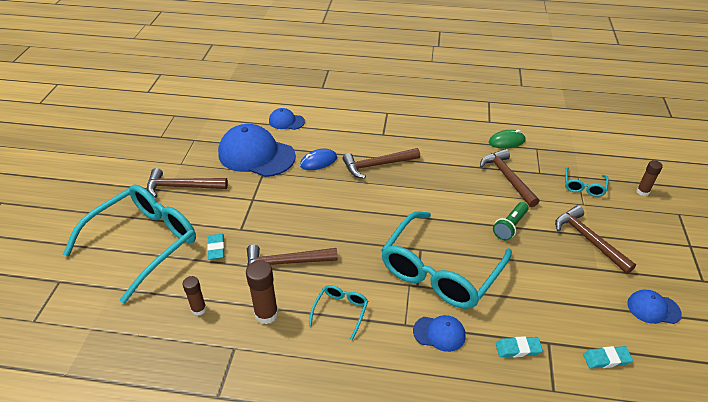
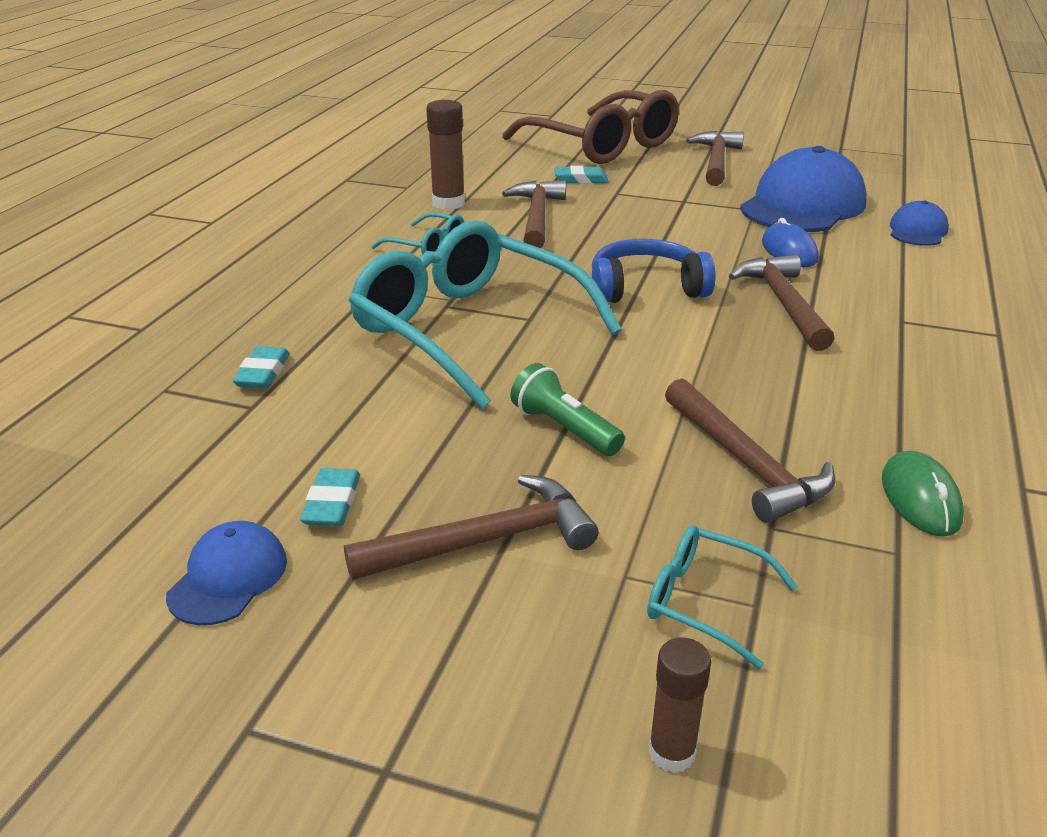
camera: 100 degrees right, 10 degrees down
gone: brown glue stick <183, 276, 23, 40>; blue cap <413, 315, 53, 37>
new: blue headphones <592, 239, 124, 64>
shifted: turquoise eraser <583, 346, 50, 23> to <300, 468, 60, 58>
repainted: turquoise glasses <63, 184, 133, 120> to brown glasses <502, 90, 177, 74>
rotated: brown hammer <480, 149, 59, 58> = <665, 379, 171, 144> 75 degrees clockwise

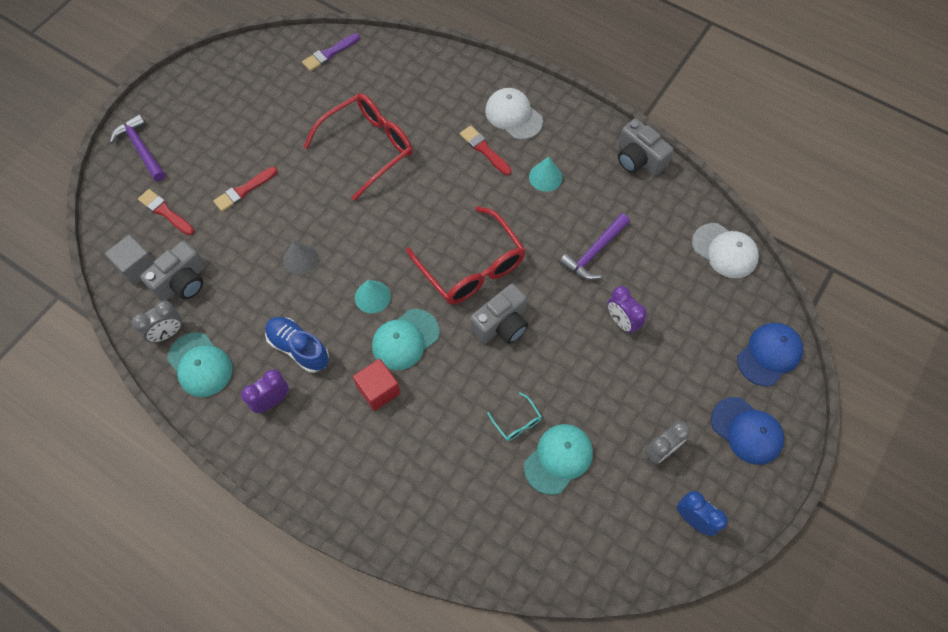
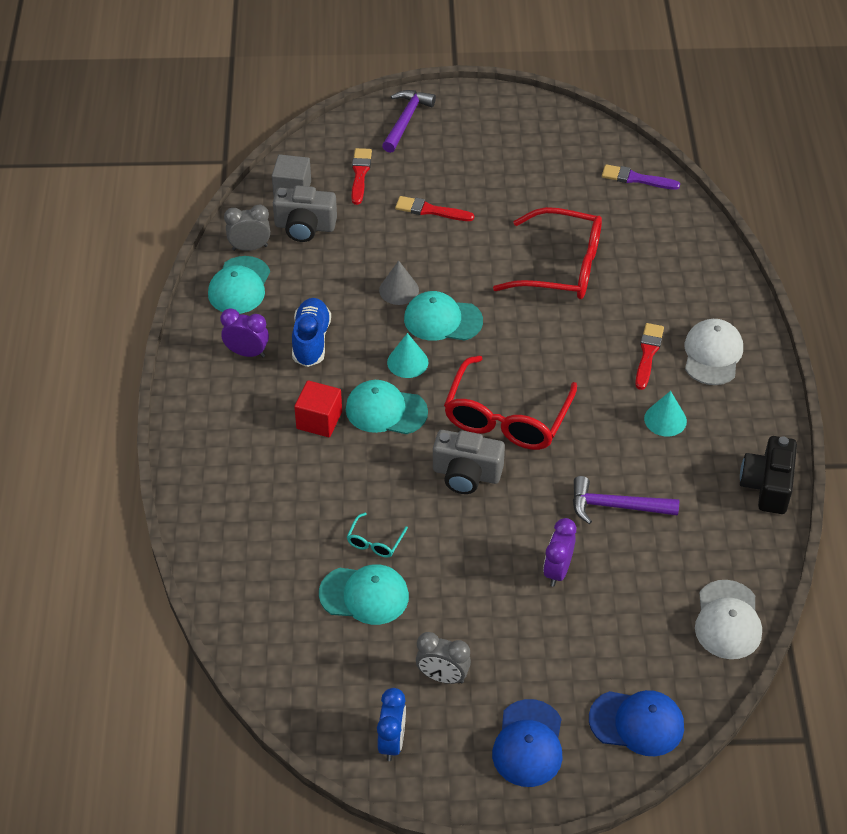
camera: 55 degrees right, 15 degrees down
new: turquoise cap <404, 291, 79, 50>
repainted: grey camera <618, 118, 56, 58> to black camera <740, 436, 57, 78>
rotated: grey clock <131, 301, 52, 42> = <224, 204, 46, 47> 150 degrees clockwise

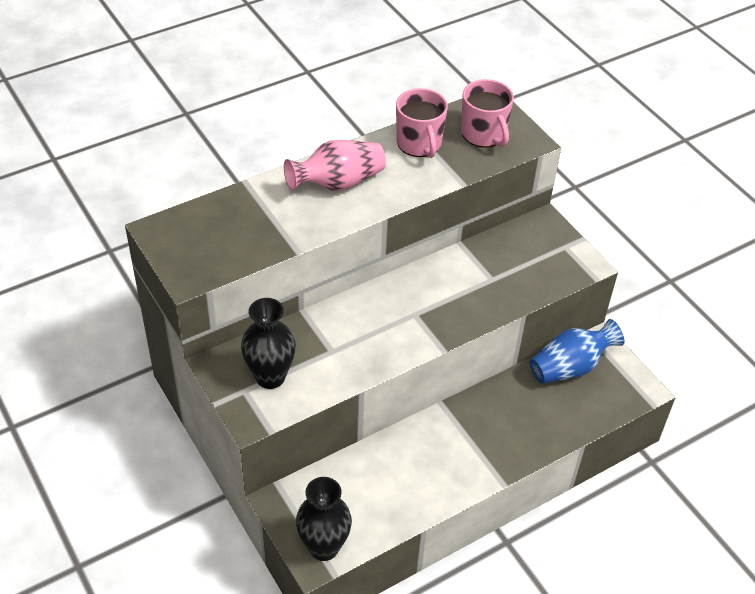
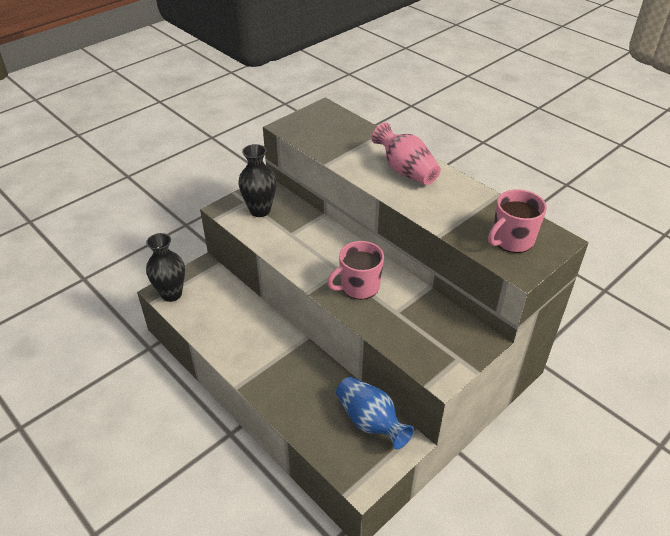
camera: 80 degrees right, 5 degrees down
shifted: pink mug <396, 88, 52, 70> to <327, 241, 57, 59>

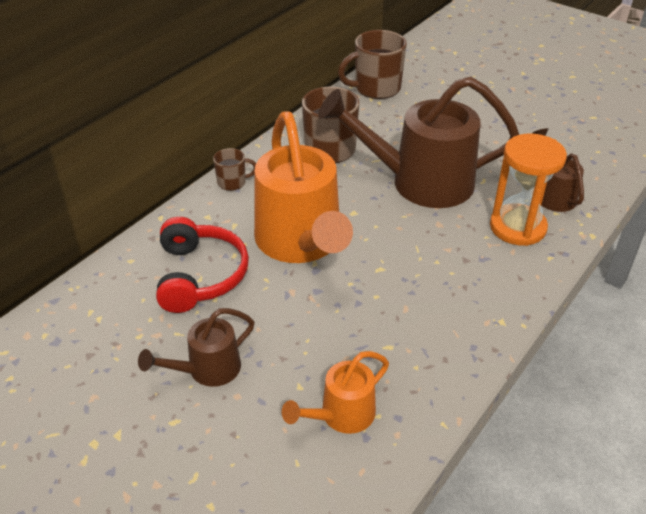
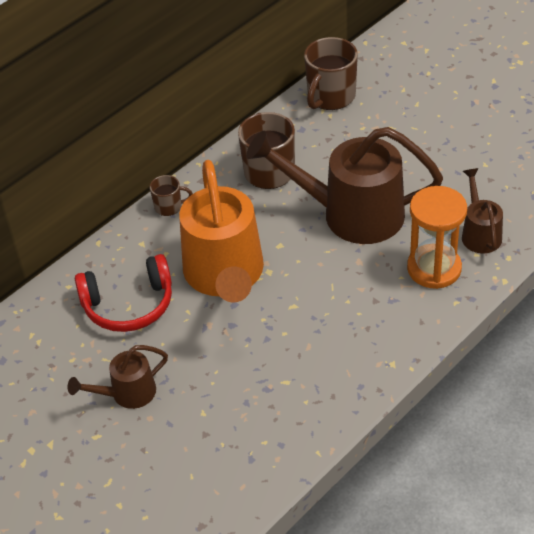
camera: 10 degrees right, 5 degrees up
gone: orange watering can <282, 351, 107, 83>
rotated: red headphones <156, 217, 93, 96> = <75, 254, 97, 78> 75 degrees clockwise; brown mug <338, 30, 69, 69> = <304, 37, 54, 73> 45 degrees counterclockwise

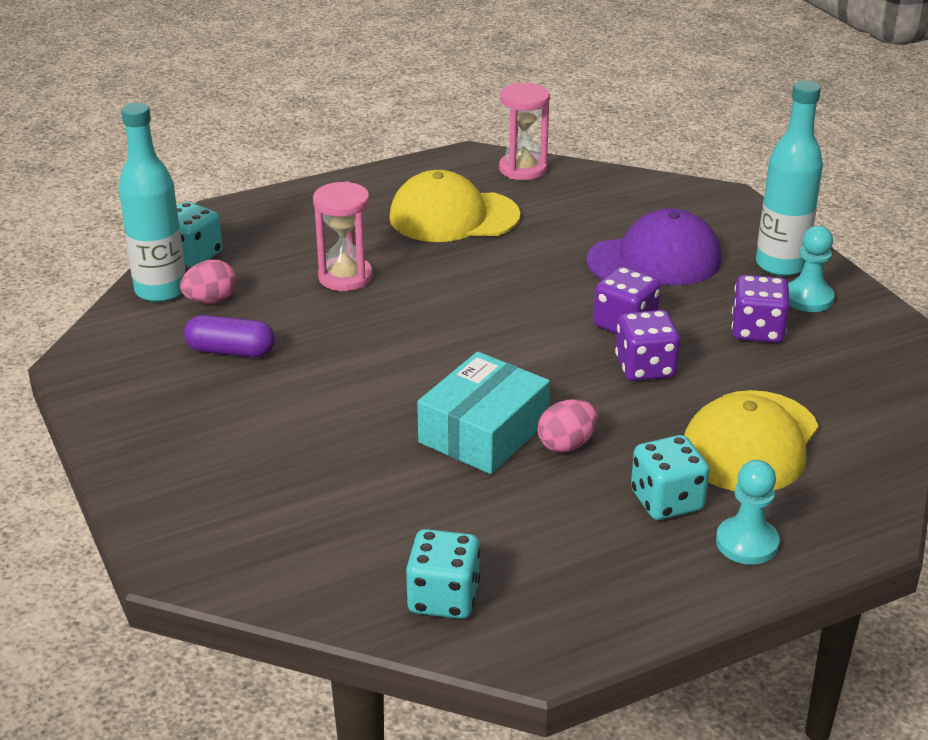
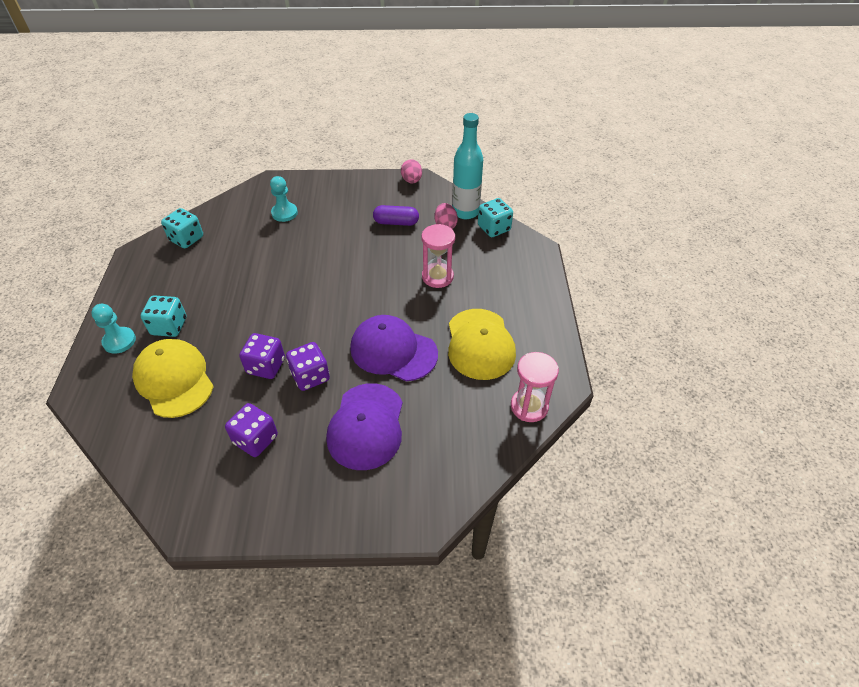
camera: 115 degrees right, 15 degrees up
gone: turquoise box <417, 352, 133, 122>; turquoise bottle <756, 81, 67, 195>
new: purple cap <350, 315, 88, 67>
shifted: pink egg <537, 399, 61, 54> to <401, 159, 21, 24>; turquoise pawn <788, 226, 47, 86> to <270, 176, 28, 46>
rotated: purple capsule <184, 315, 91, 42> = <373, 205, 46, 21> 60 degrees clockwise; yellow cap <389, 170, 131, 72> = <448, 309, 68, 71> 150 degrees clockwise

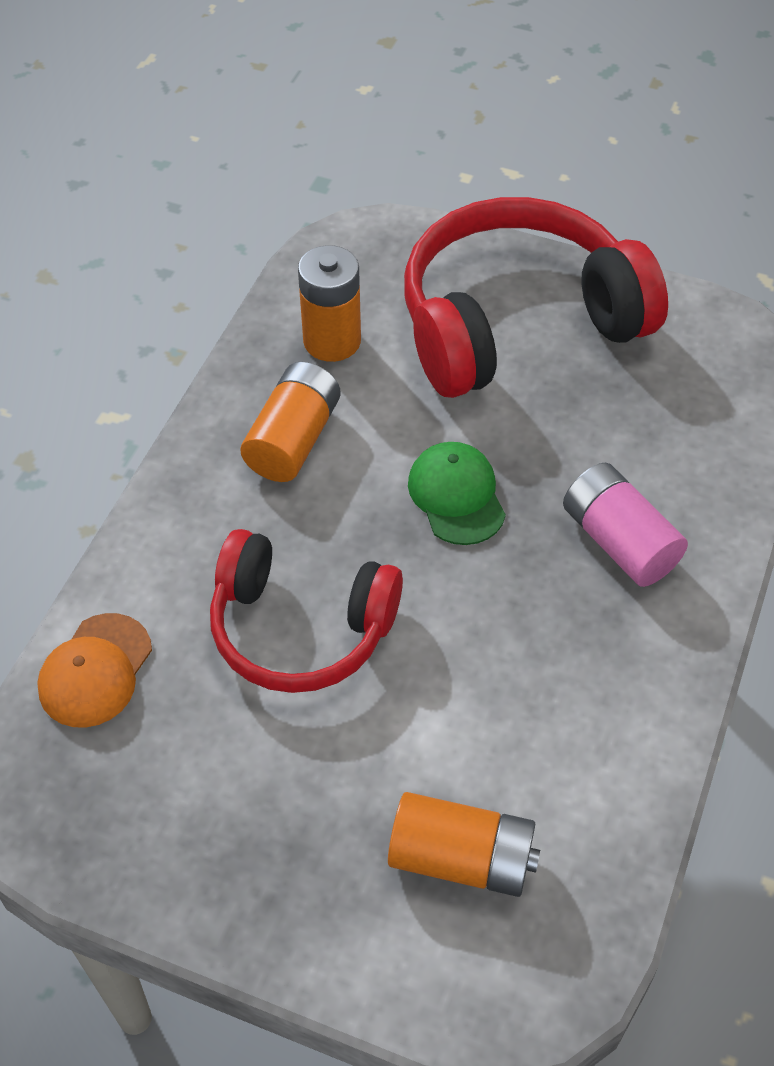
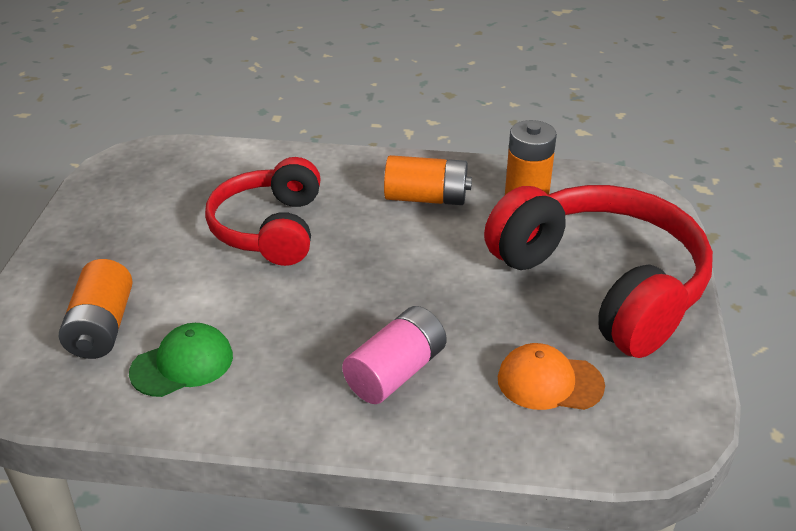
camera: 75 degrees right, 15 degrees down
shifted: orange cap <37, 613, 115, 115> to <498, 343, 107, 67>; green cap <408, 442, 98, 103> to <129, 323, 104, 74>

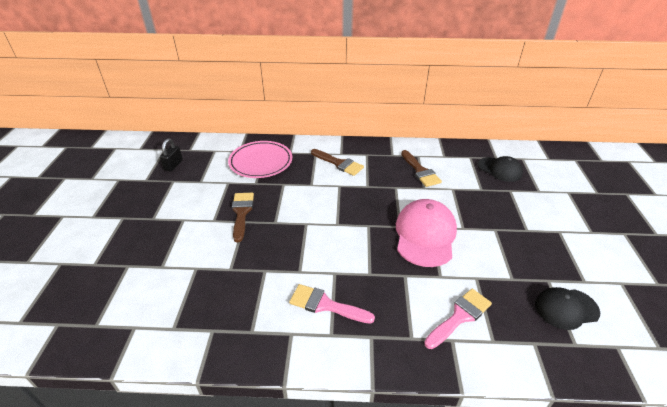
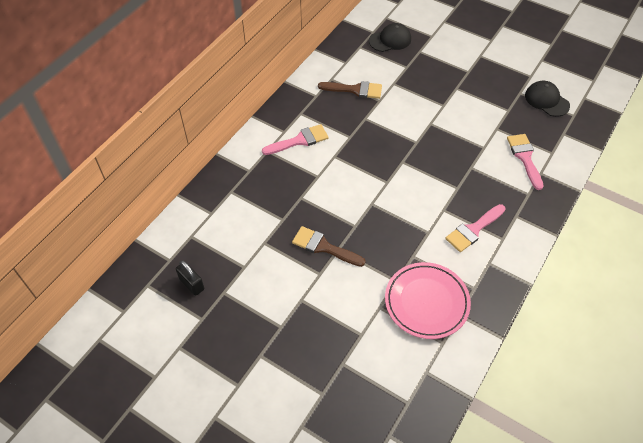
camera: 60 degrees left, 15 degrees up
gone: pink cap <396, 199, 61, 68>
shifted: pink plate <228, 141, 64, 37> to <385, 262, 86, 77>
repainted: brown brush <311, 149, 53, 27> to pink brush <262, 124, 67, 31>
rotated: black cap <535, 287, 65, 43> = <525, 81, 45, 36> 120 degrees clockwise

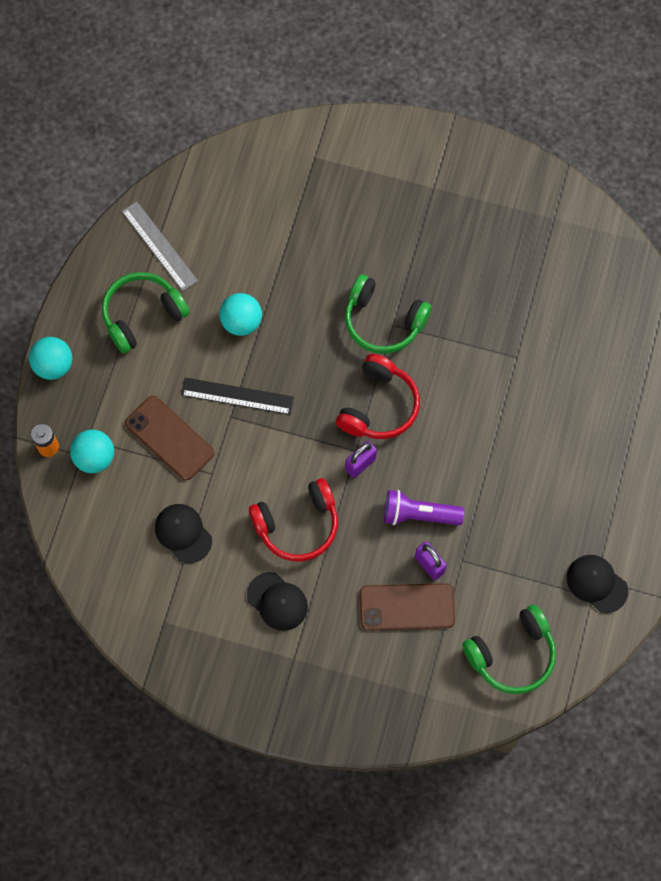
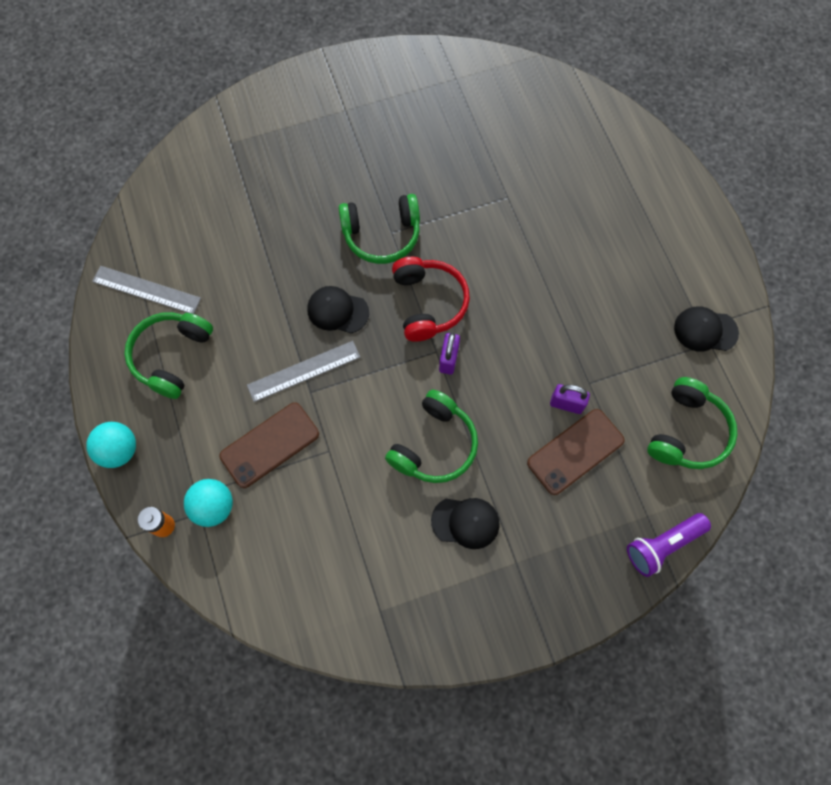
camera: 35 degrees left, 0 degrees up
gone: turquoise ball <219, 293, 43, 43>
shifted: black cap <155, 504, 57, 59> to <307, 286, 62, 47>; purple flashlight <384, 490, 80, 35> to <627, 513, 84, 64>
repainted: black ruler <181, 378, 113, 37> to grey ruler <247, 341, 113, 61>; red headphones <249, 478, 89, 83> to green headphones <385, 389, 93, 94>
rotated: brown phone <125, 396, 89, 85> = <220, 402, 99, 86> 45 degrees counterclockwise

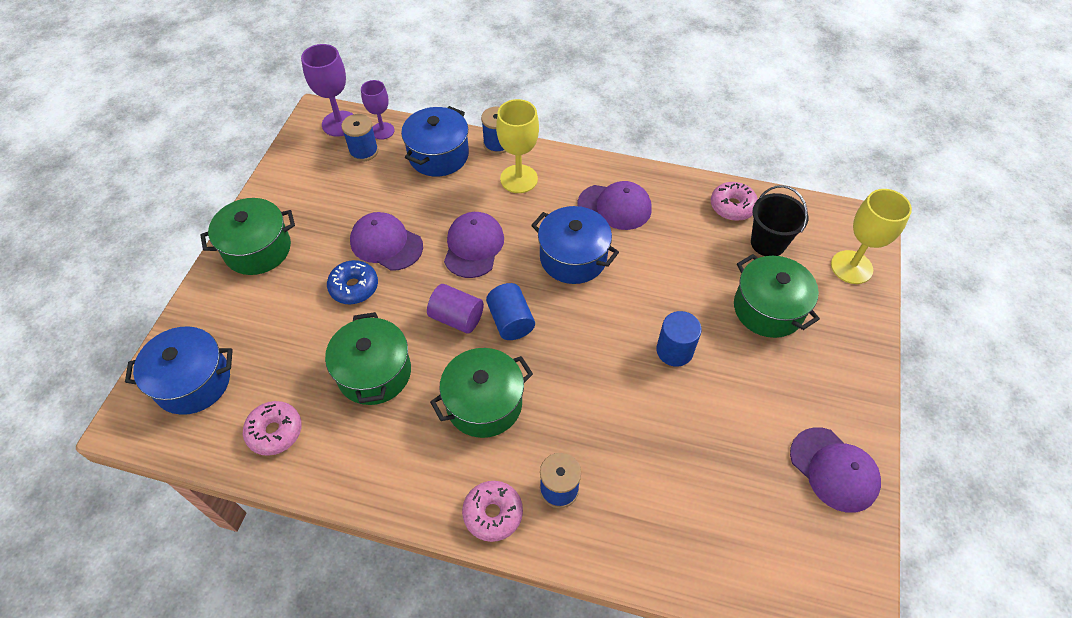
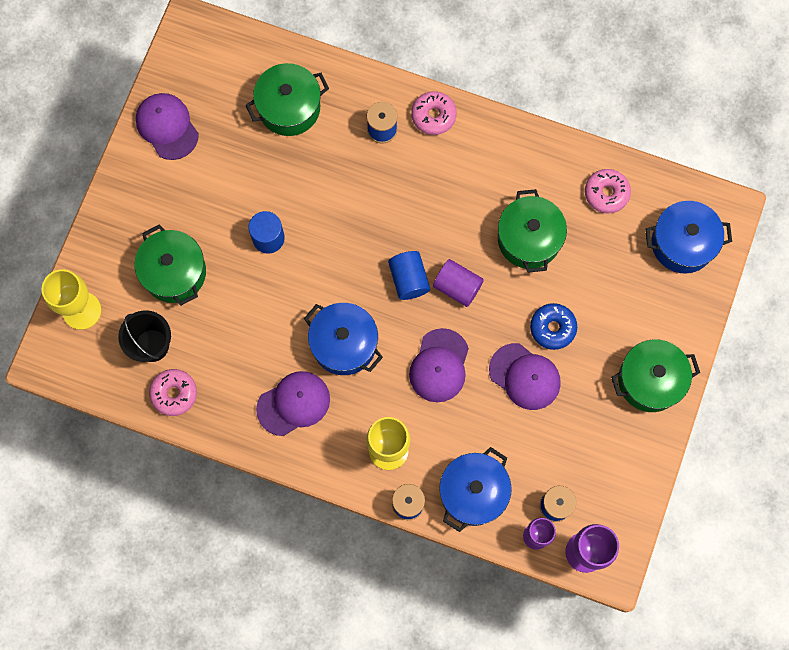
camera: 175 degrees left, 20 degrees up
shifted: green pot <430, 348, 103, 90> to <245, 63, 84, 73>
rotated: purple cap <577, 181, 75, 49> = <256, 371, 74, 65> 135 degrees clockwise

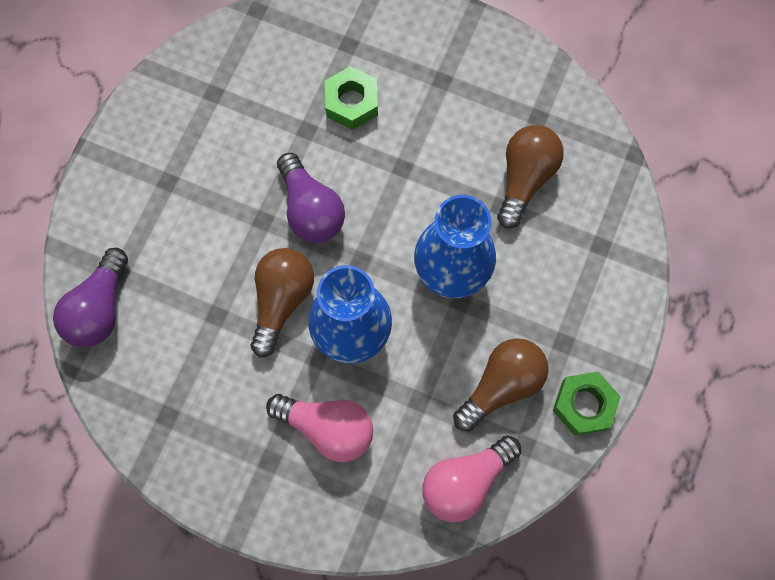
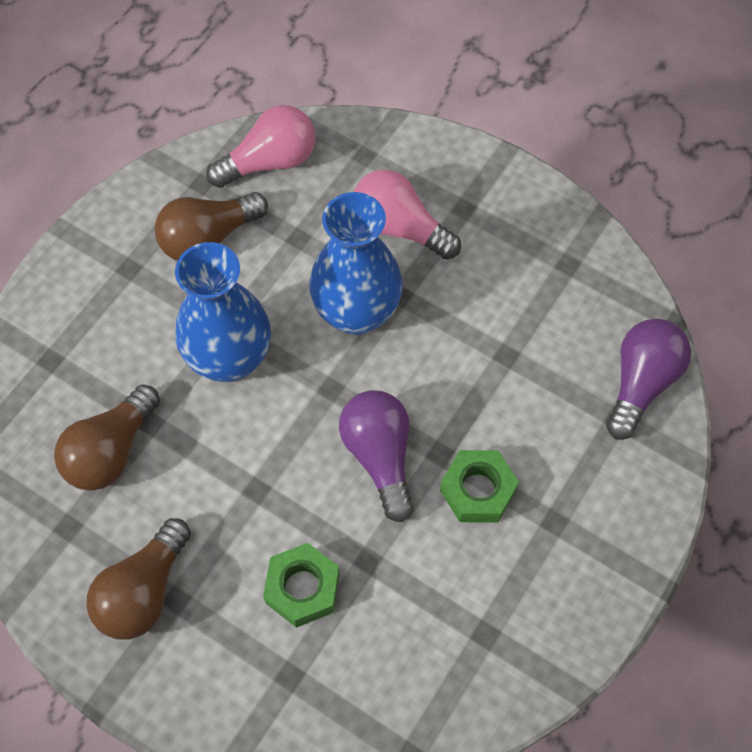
camera: 170 degrees left, 10 degrees down
shifted: brown light bulb <251, 248, 63, 110> to <87, 518, 104, 122>; green nut <553, 372, 68, 64> to <440, 450, 79, 73>

